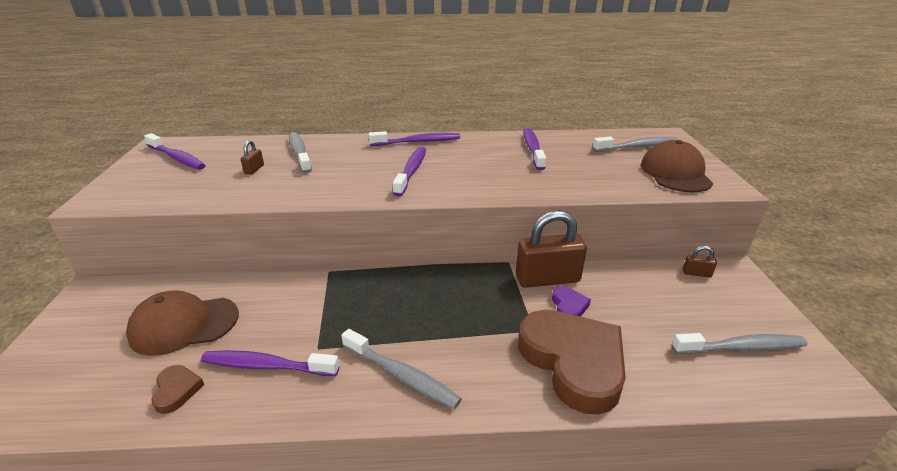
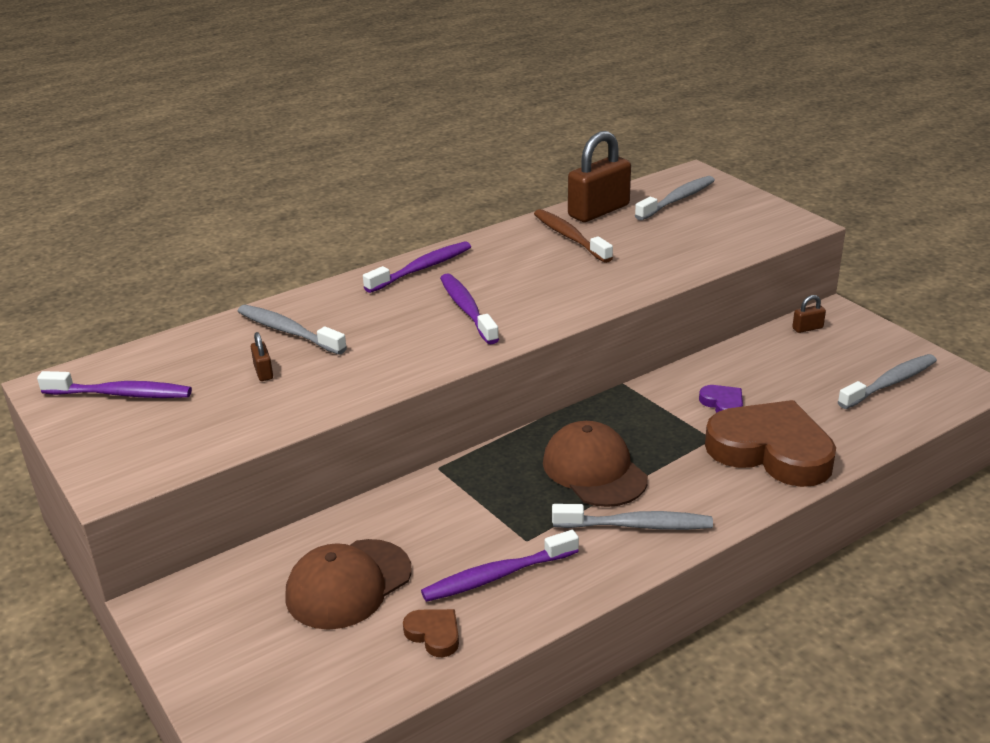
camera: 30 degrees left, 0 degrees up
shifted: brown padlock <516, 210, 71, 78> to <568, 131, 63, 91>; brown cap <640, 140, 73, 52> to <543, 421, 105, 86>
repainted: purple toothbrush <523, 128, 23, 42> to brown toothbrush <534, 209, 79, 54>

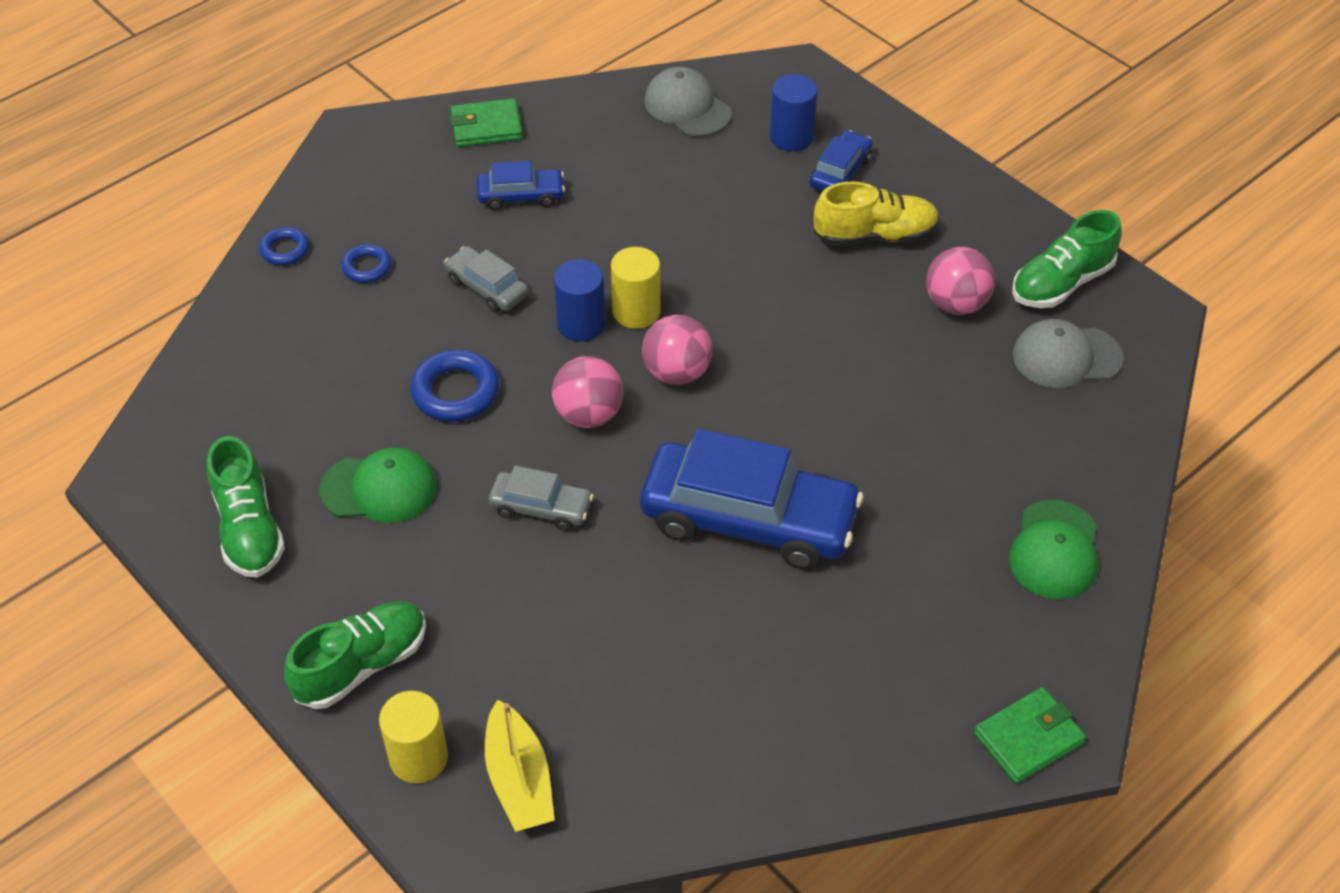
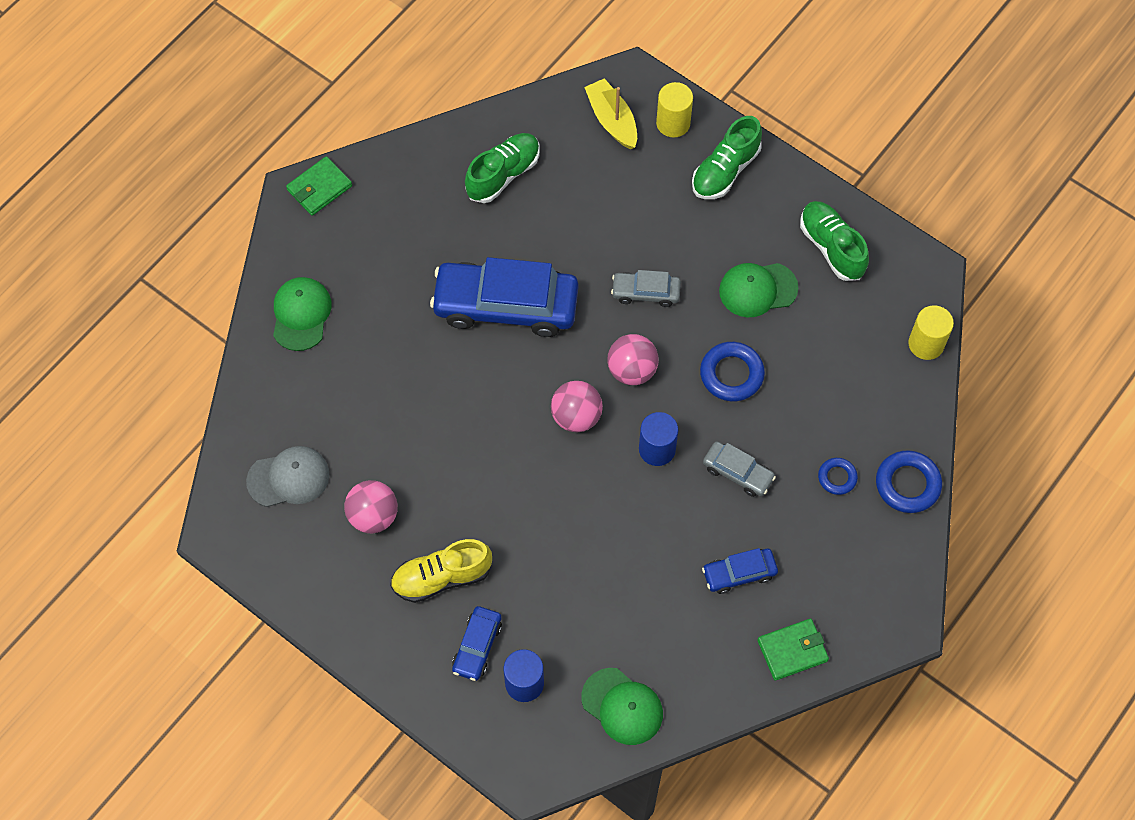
camera: 170 degrees right, 15 degrees up
shifted: yellow cylinder <611, 247, 49, 82> to <908, 305, 46, 55>; green shoe <1012, 210, 110, 98> to <465, 133, 75, 70>
repainted: grey cap <645, 67, 87, 70> to green cap <582, 668, 81, 77>
scaled: blue ring <259, 227, 50, 38> = <876, 451, 66, 62> x1.68

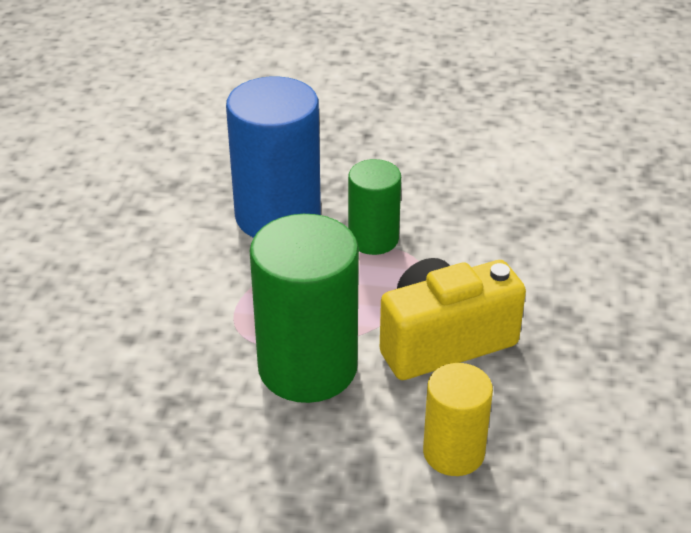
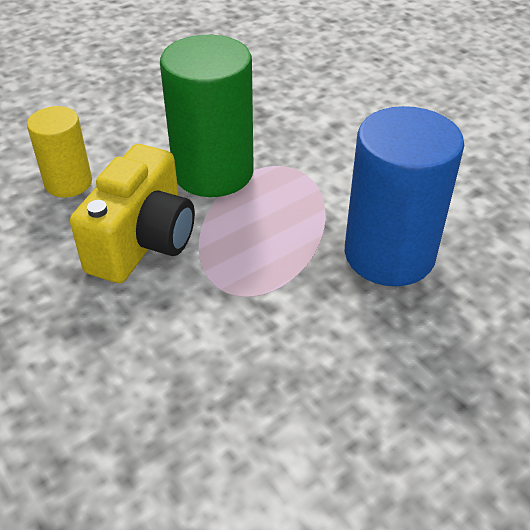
camera: 135 degrees right, 5 degrees up
gone: green cylinder <348, 159, 53, 96>

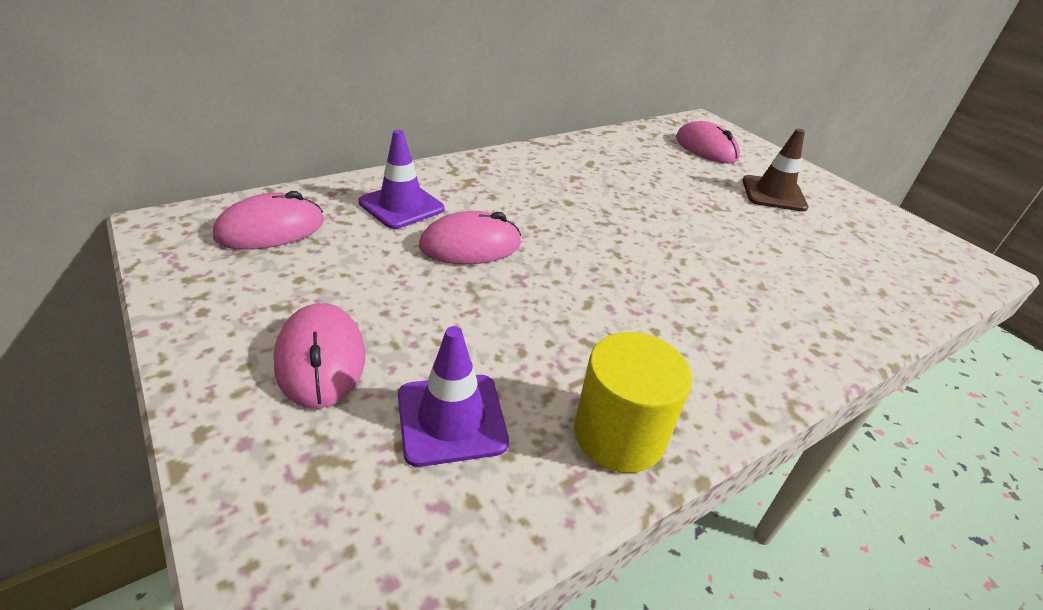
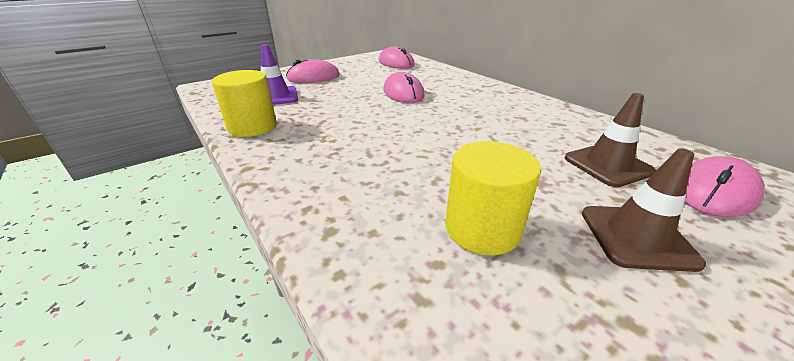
camera: 90 degrees right, 5 degrees down
gone: purple traffic cone <358, 130, 86, 99>
new: yellow cylinder <445, 141, 96, 114>; brown traffic cone <565, 93, 91, 94>

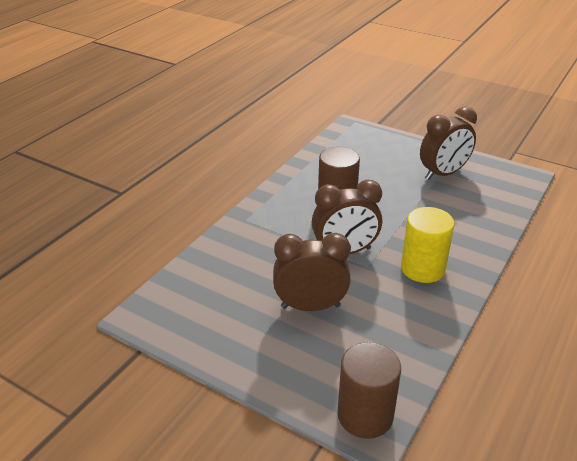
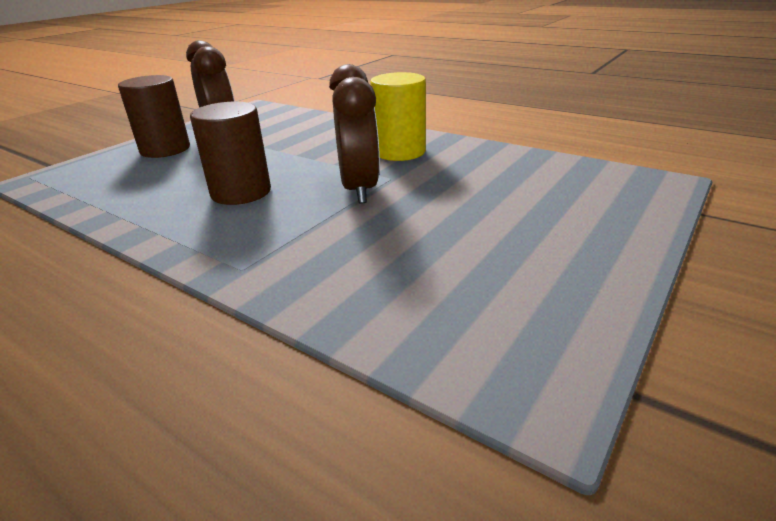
camera: 85 degrees left, 5 degrees down
gone: brown clock <273, 233, 78, 78>
shifted: brown cylinder <337, 342, 64, 97> to <118, 75, 72, 83>

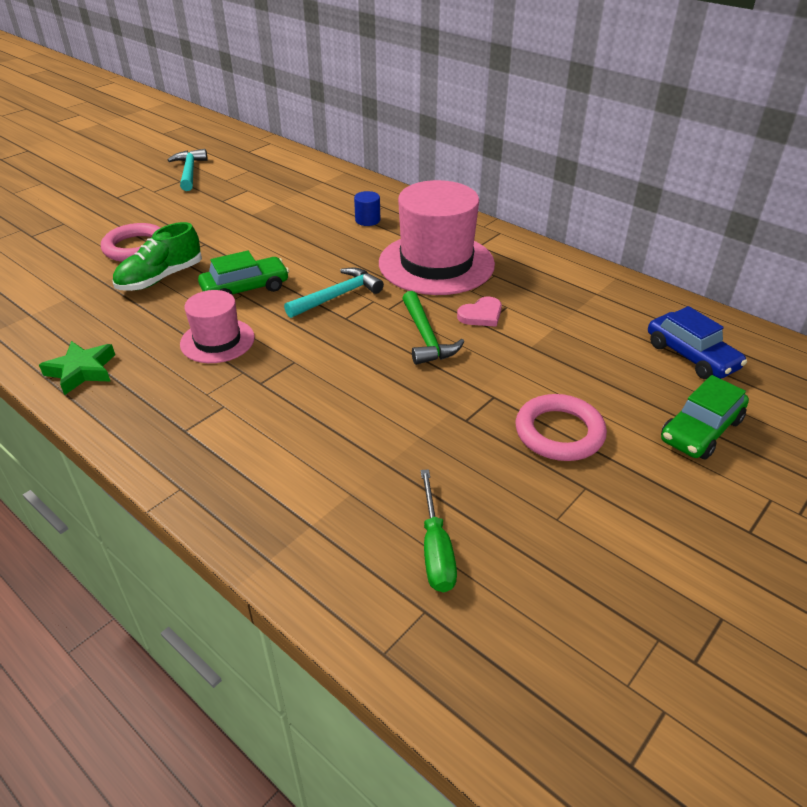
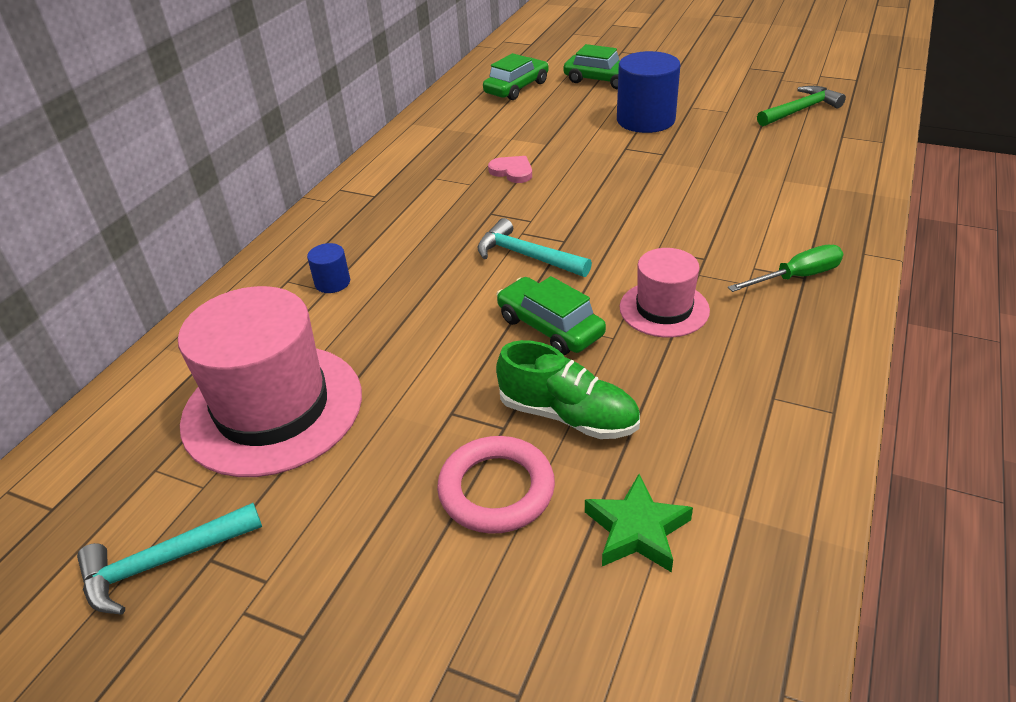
camera: 105 degrees left, 0 degrees up
shifted: green star <39, 341, 76, 54> to <585, 474, 108, 99>; pink hat <379, 180, 116, 115> to <178, 286, 184, 191>; green hammer <402, 291, 62, 74> to <757, 86, 89, 40>; green screwdriver <421, 469, 36, 123> to <728, 245, 115, 47>
swapped: pink ring <516, 394, 91, 67> to blue cylinder <617, 51, 63, 82>
repainted: blue car <648, 306, 99, 73> to green car <483, 53, 66, 47>

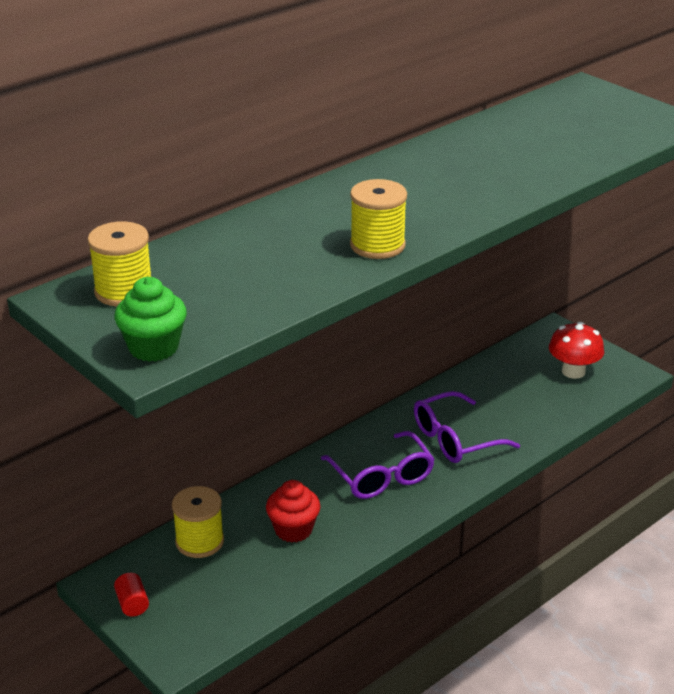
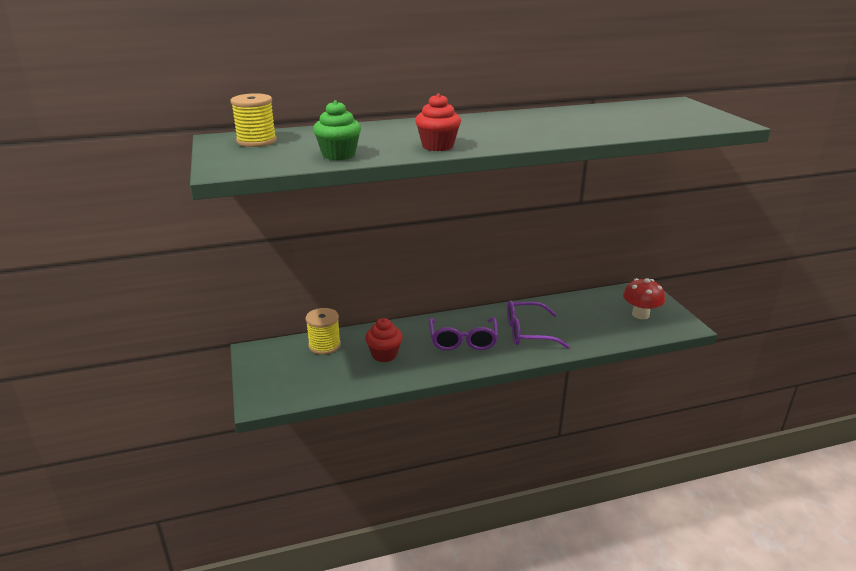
camera: 25 degrees right, 5 degrees down
gone: red cylinder <114, 573, 35, 44>
shifted: green cupcake <114, 277, 73, 85> to <313, 100, 48, 60>
swapped: yellow spool <350, 179, 57, 80> to red cupcake <415, 93, 46, 58>

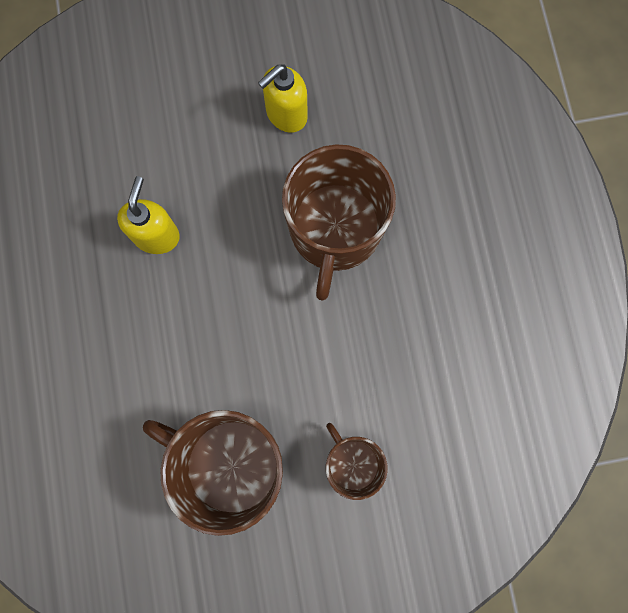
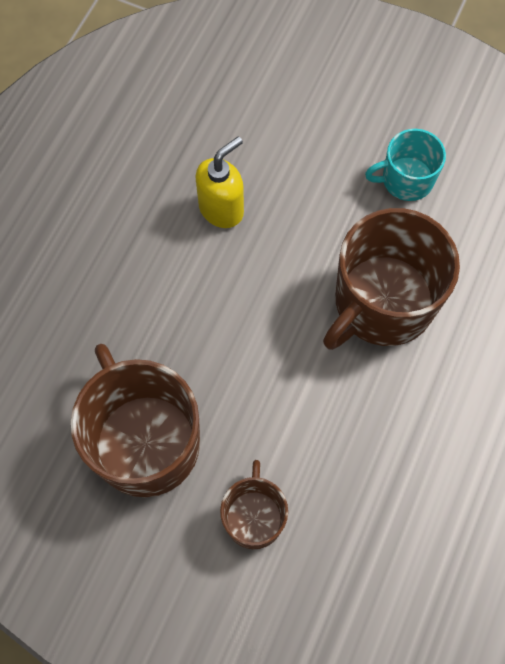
camera: 35 degrees right, 10 degrees down
swapped: yellow soap dispenser <258, 64, 50, 69> to turquoise mug <365, 129, 81, 72>

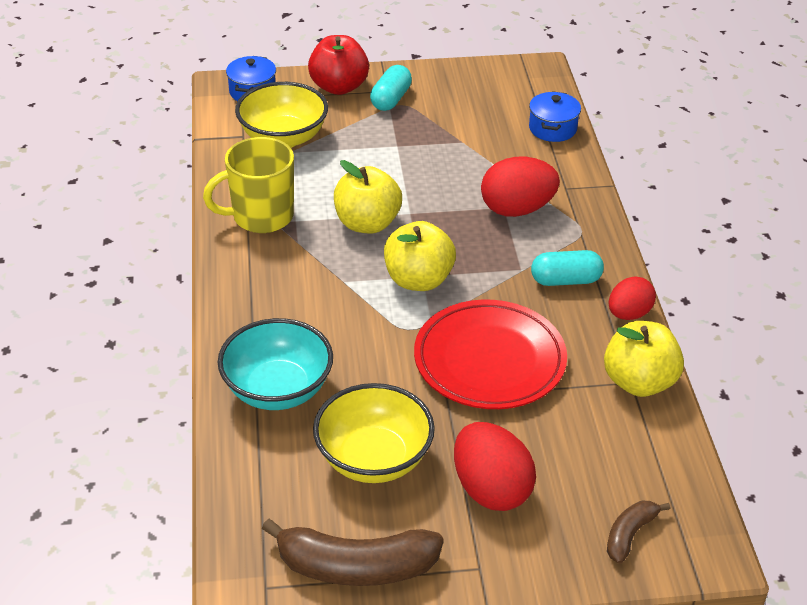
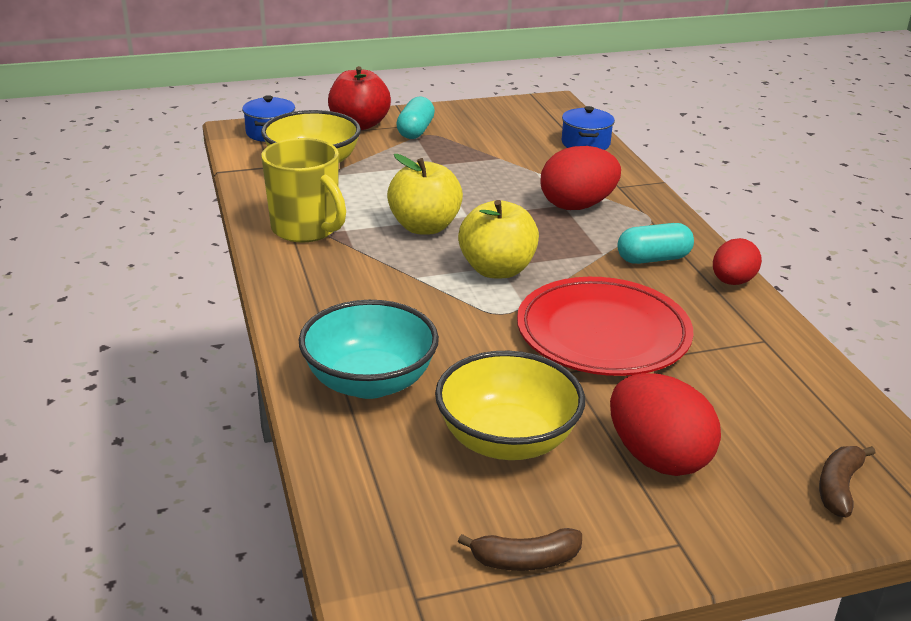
camera: 10 degrees left, 10 degrees down
gone: yellow apple <604, 321, 80, 76>
rotated: yellow mug <203, 137, 91, 96> = <261, 138, 85, 104> 105 degrees counterclockwise
scaled: brown banana <262, 519, 182, 67> = <458, 528, 124, 43> x0.53

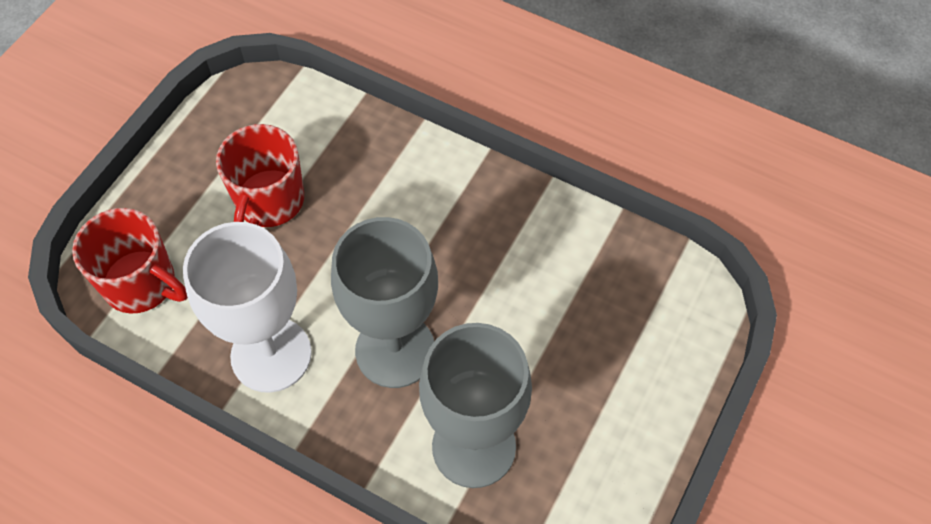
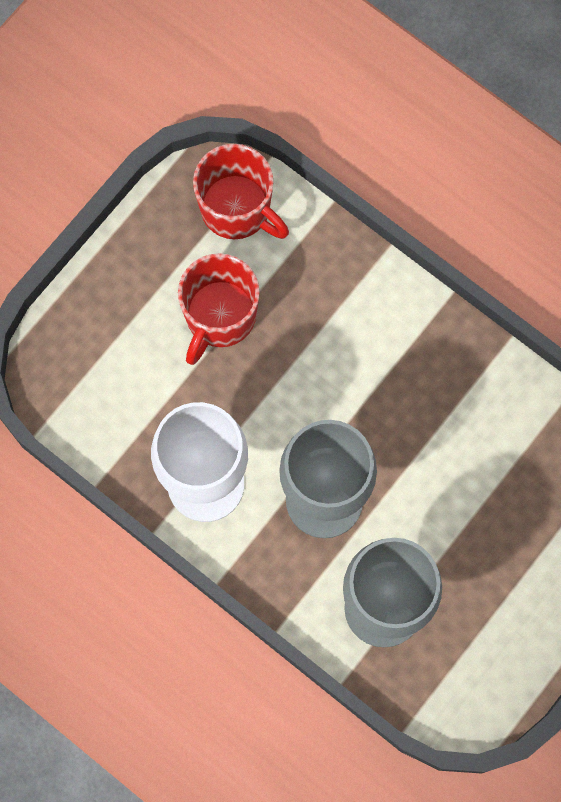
camera: 10 degrees right, 15 degrees up
shifted: red mug <72, 208, 116, 105> to <193, 144, 96, 95>

